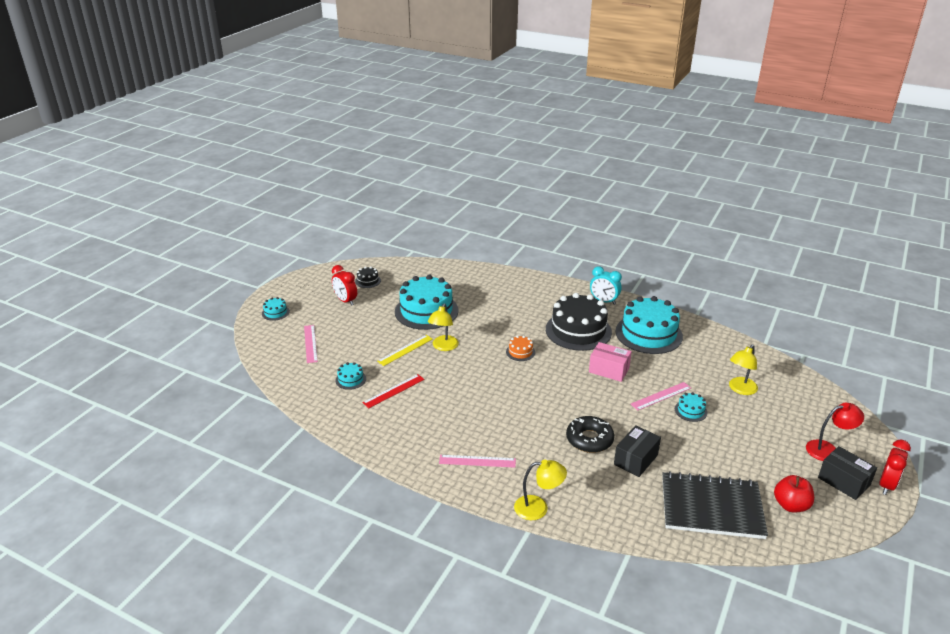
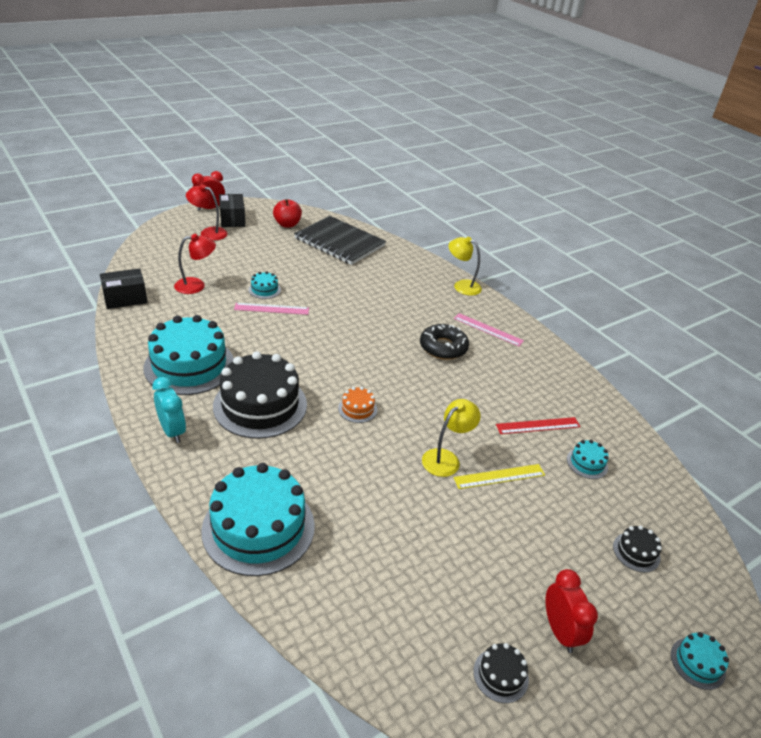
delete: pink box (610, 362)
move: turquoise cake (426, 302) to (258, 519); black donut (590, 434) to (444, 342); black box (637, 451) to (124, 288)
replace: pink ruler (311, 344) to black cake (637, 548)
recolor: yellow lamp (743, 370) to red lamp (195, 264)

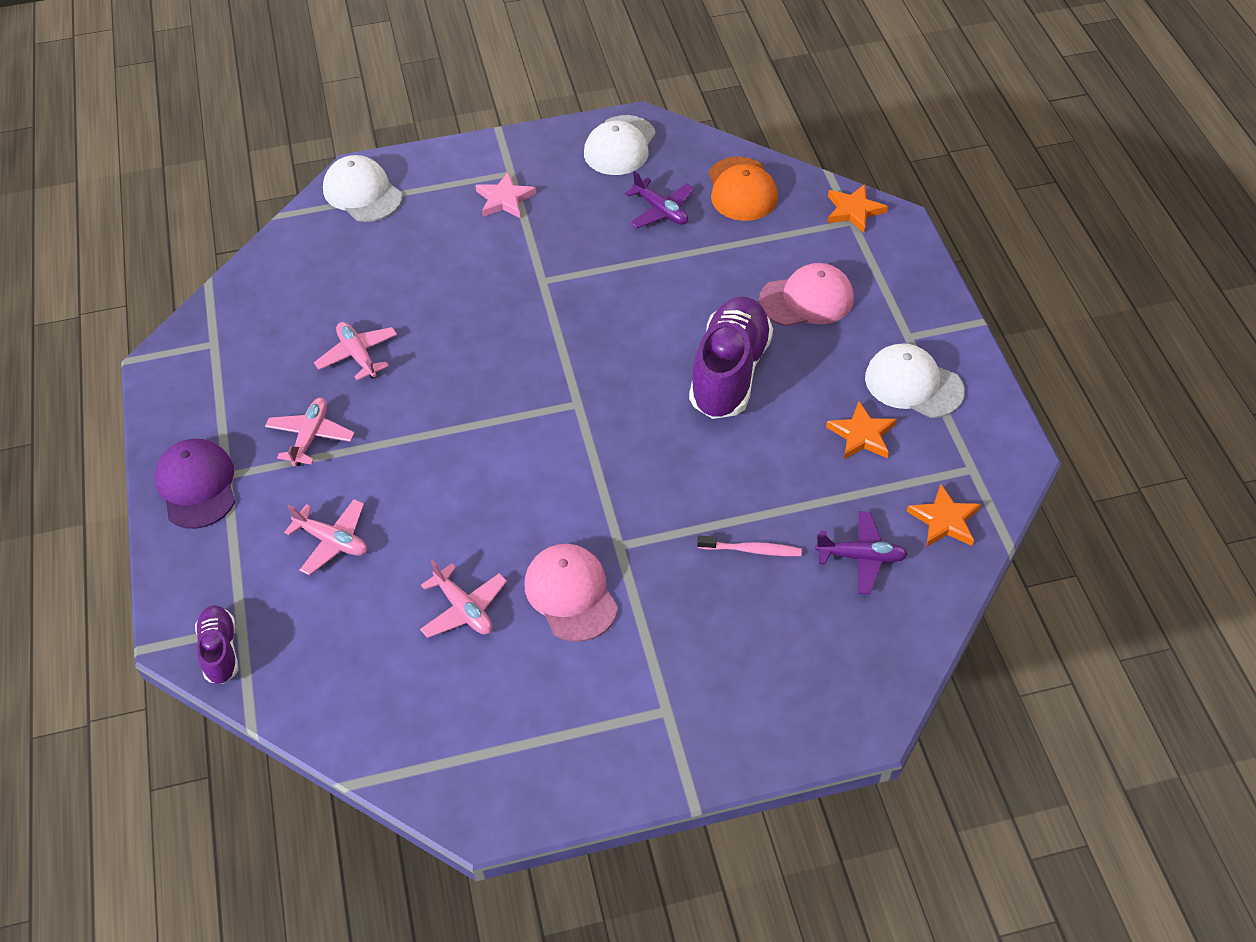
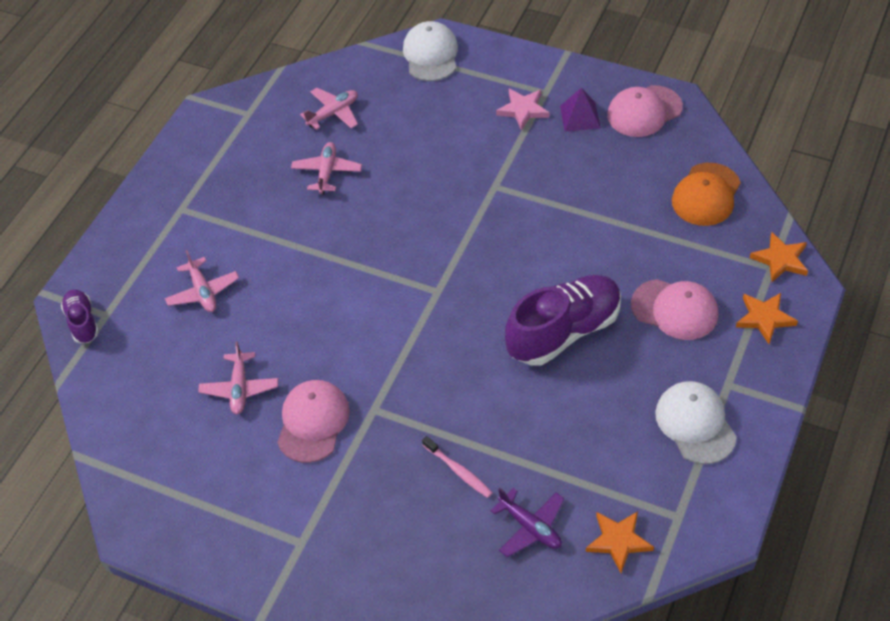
delete: purple plane (659, 199); purple cap (195, 484)
insert: purple pyramid (580, 109)
move: pink plane (309, 432) to (329, 109); orange star (861, 430) to (767, 318)
recolor: white cap (620, 145) to pink cap (645, 111)
rotate: purple shoe (216, 644) = (80, 316) 45 degrees counterclockwise

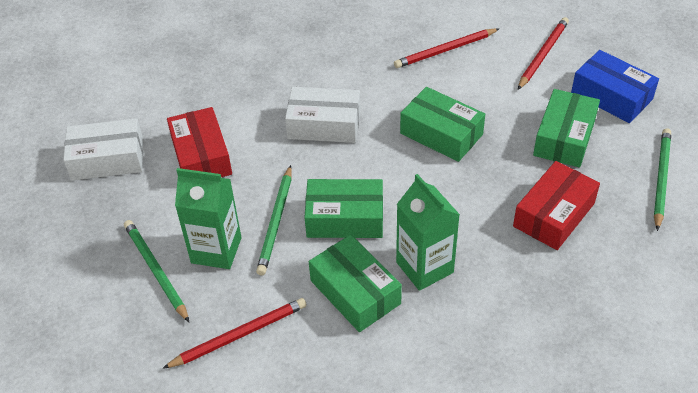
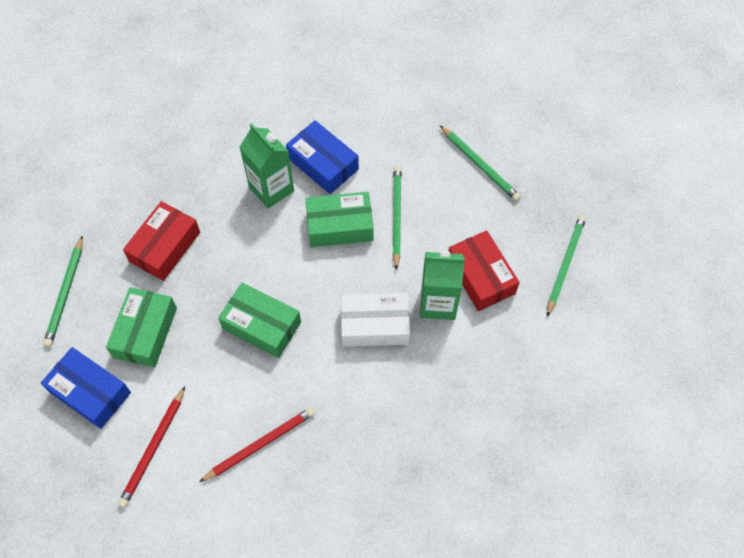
delete: red pencil (234, 333)
move: green carton (208, 218) to (442, 285)
replace: white box (103, 149) to green pencil (566, 266)
recolor: green box (355, 283) to blue box (322, 157)

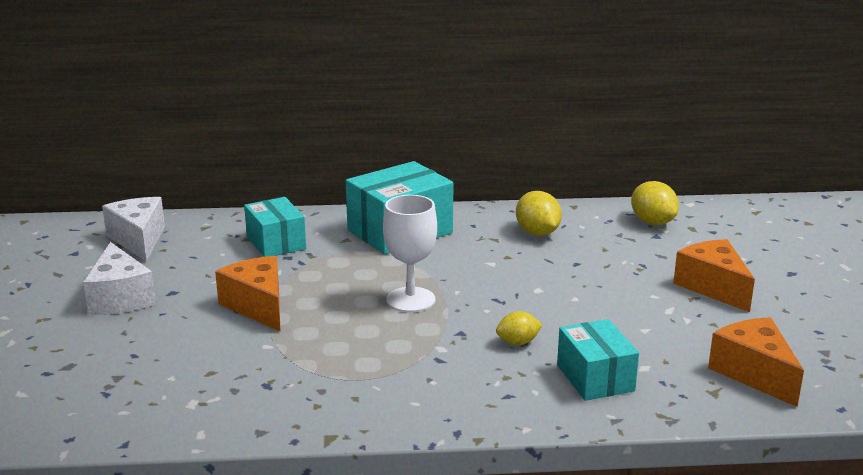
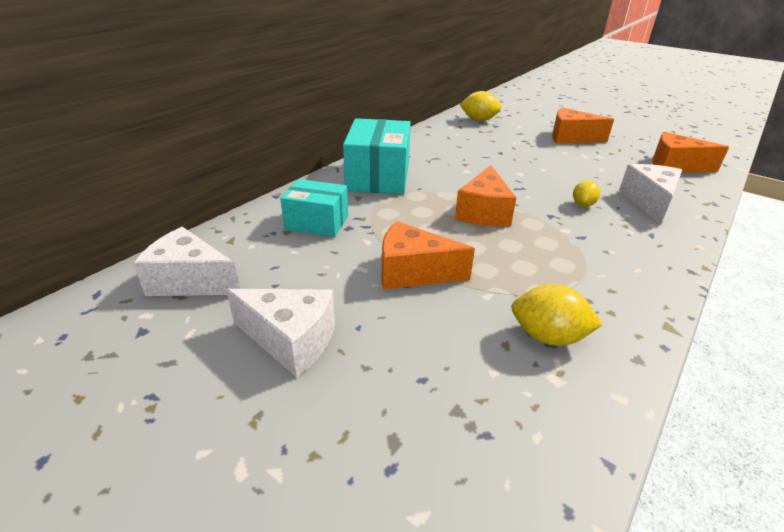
move: yellow lemon (539, 213) to (557, 315)
replace: white goblet (410, 253) to orange cheese (485, 196); turquoise box (598, 360) to white cheese (650, 194)

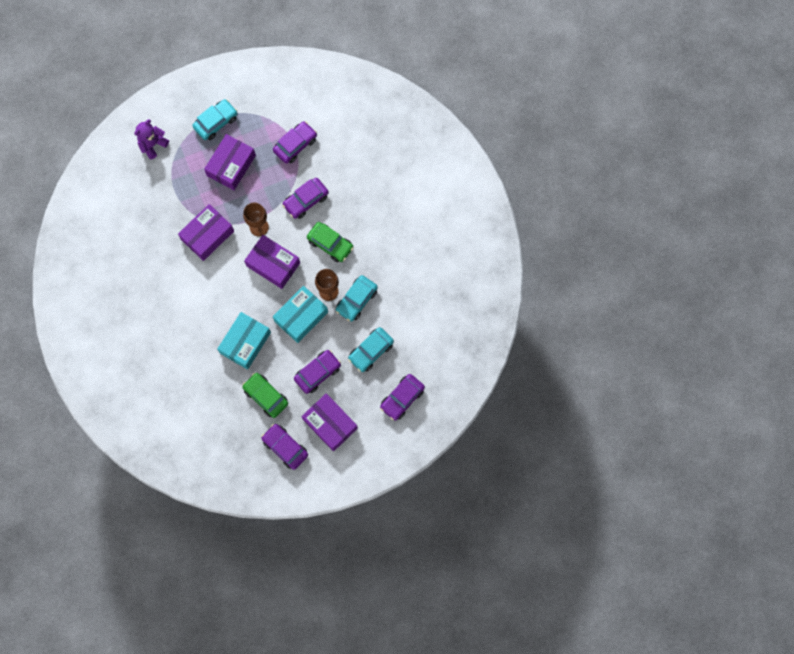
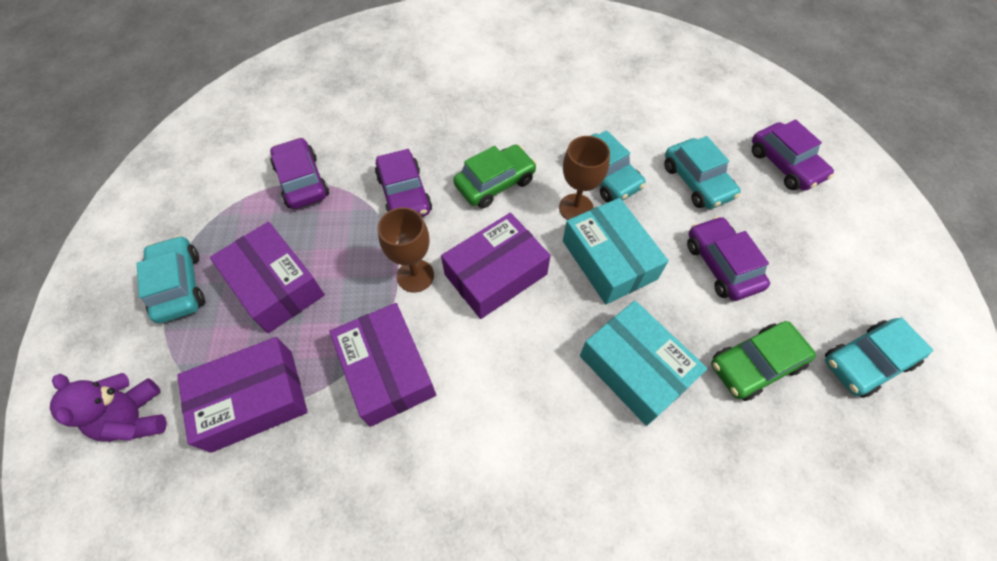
move: purple box (330, 423) to (242, 395)
recolor: purple car (284, 447) to turquoise car (879, 357)

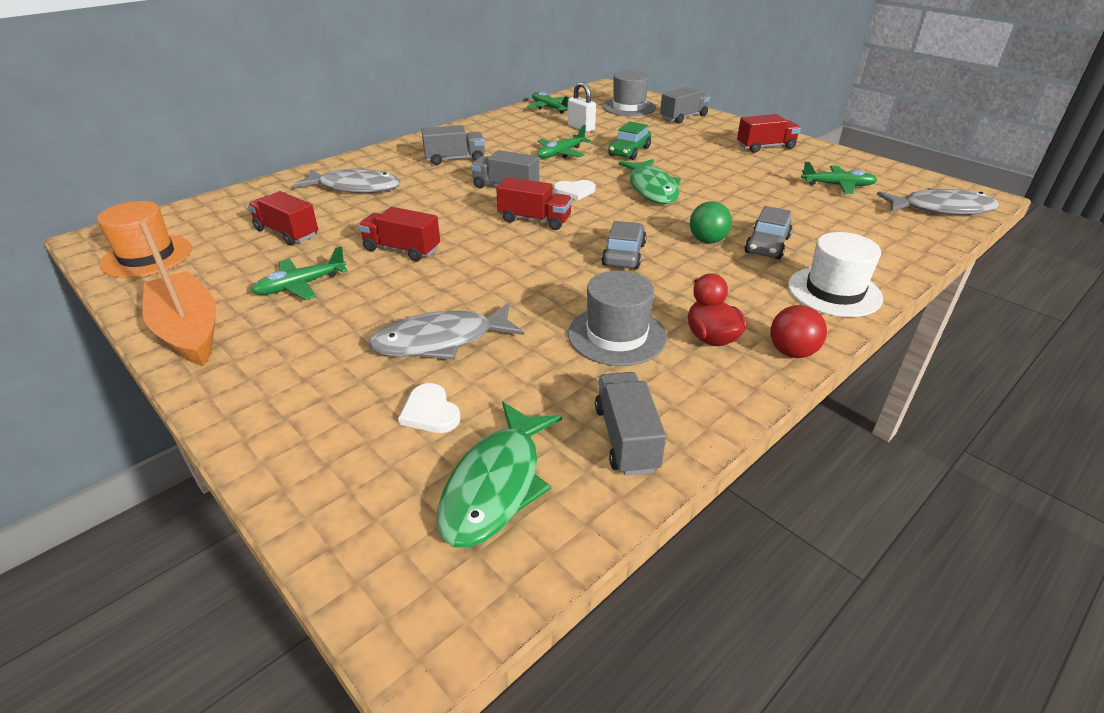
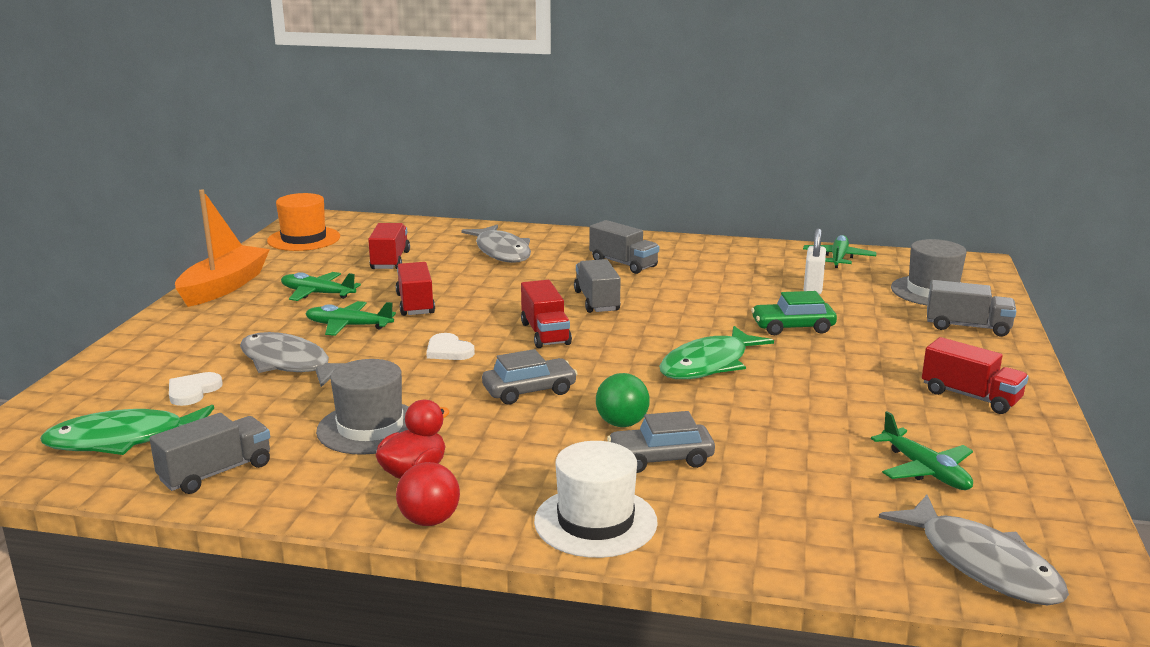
move: green plane (564, 141) to (350, 318); white heart (574, 190) to (450, 346)

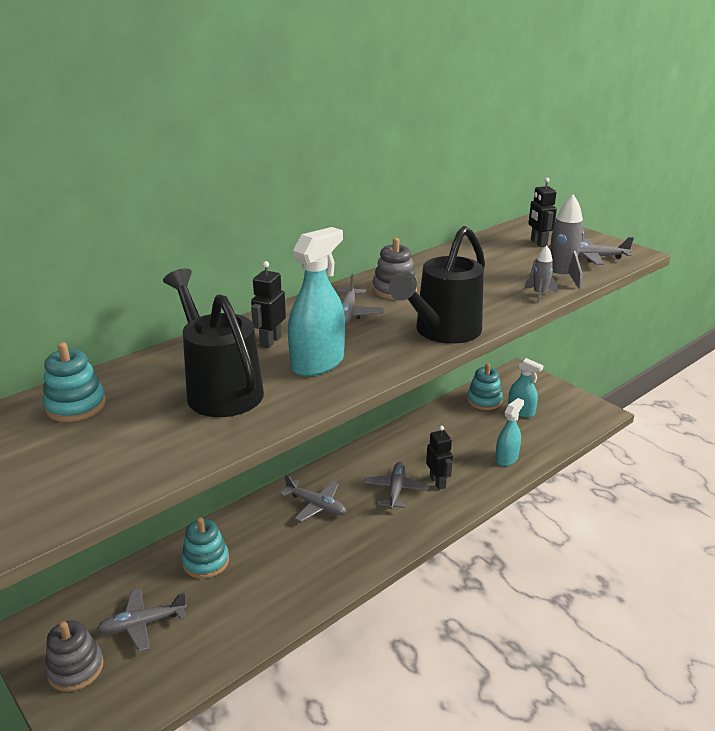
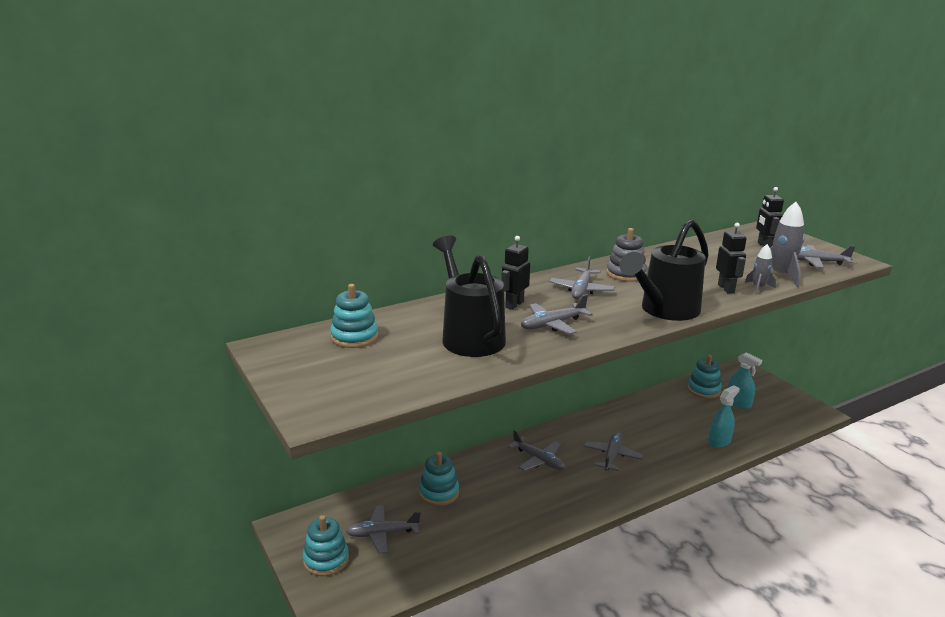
move: black robot (439, 458) to (731, 258)
replace: turquoise spray bottle (316, 301) to grey plane (556, 314)
recolor: grey stacking toy (74, 656) to turquoise stacking toy (325, 545)

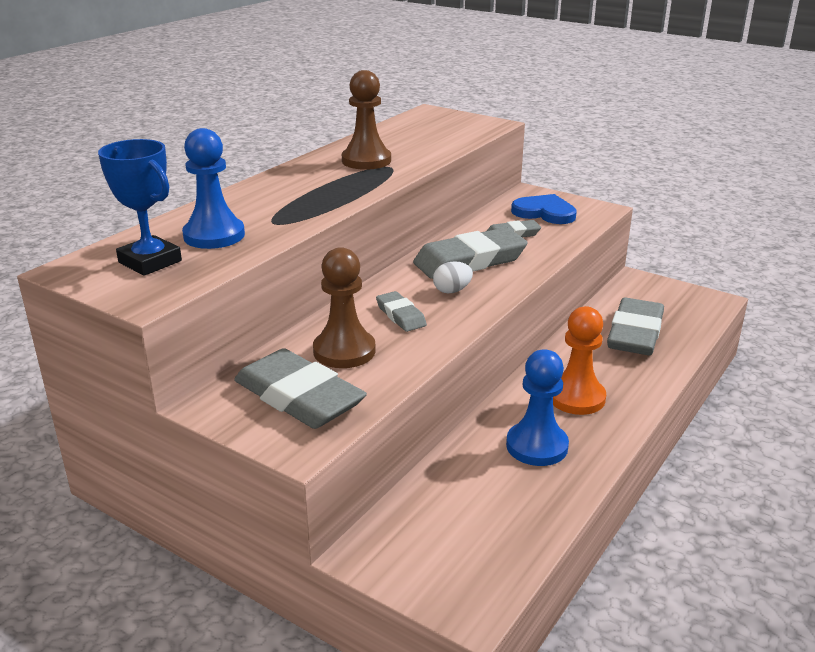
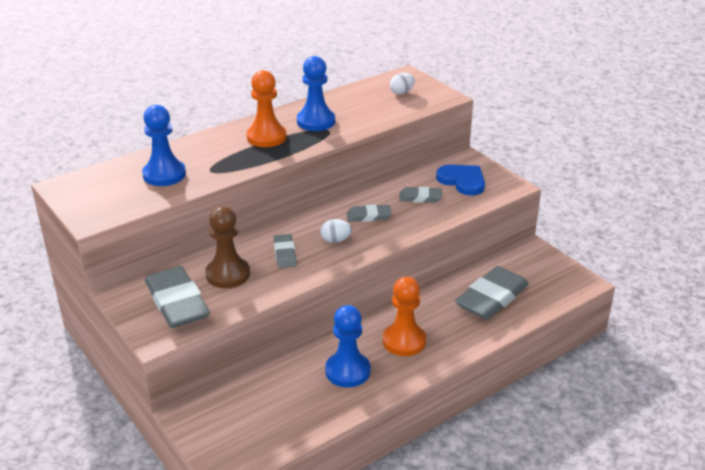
delete: blue trophy (140, 207)
insert: orange pawn (267, 108); white egg (402, 83)
recolor: brown pawn (366, 120) to blue pawn (316, 93)
resize: grey eraser (470, 253) = (369, 213) x0.51

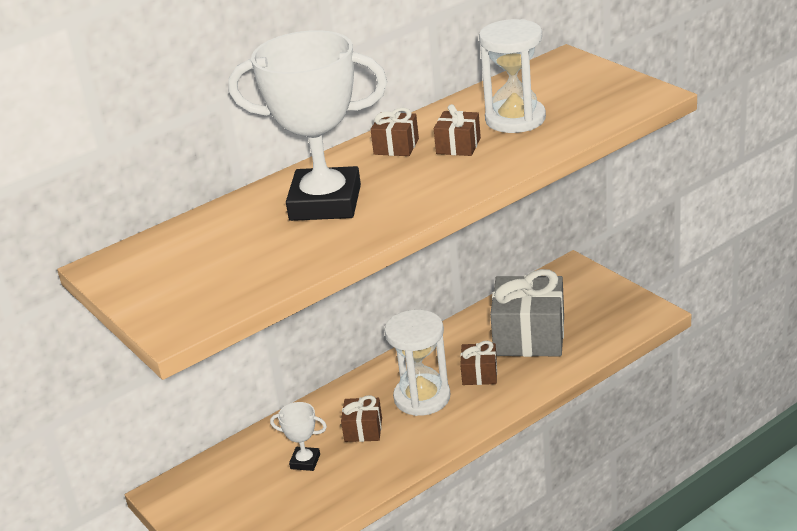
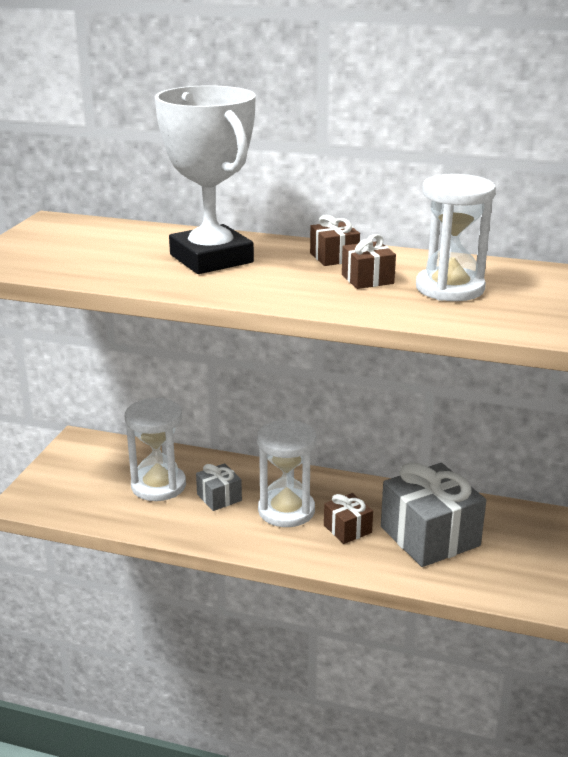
replace: white trophy (298, 436) to white hourglass (155, 449)
recolor: brown gift (361, 418) to grey gift (219, 487)

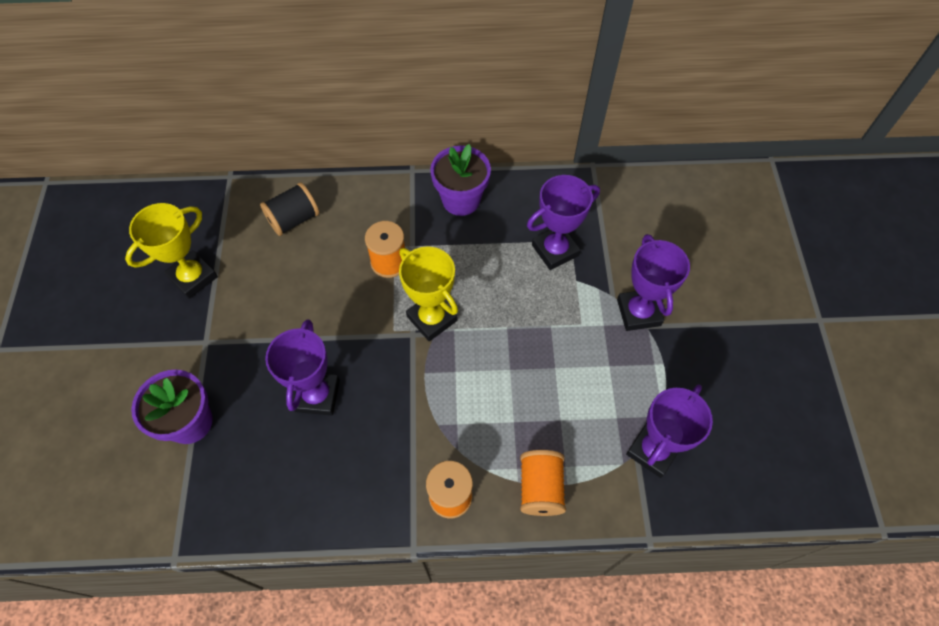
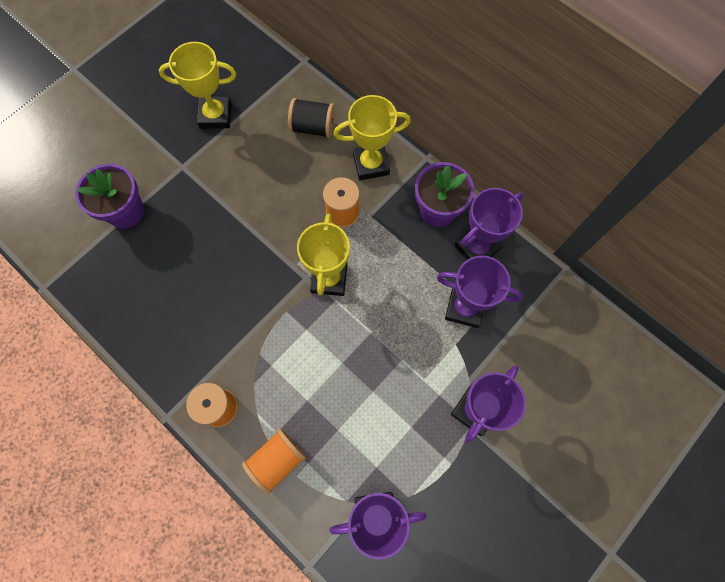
insert: yellow trophy (372, 137)
move: purple trophy (302, 367) to (489, 224)

